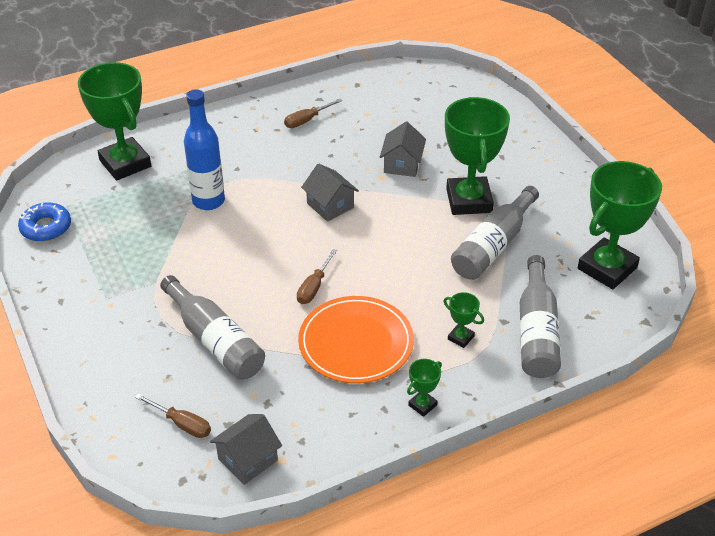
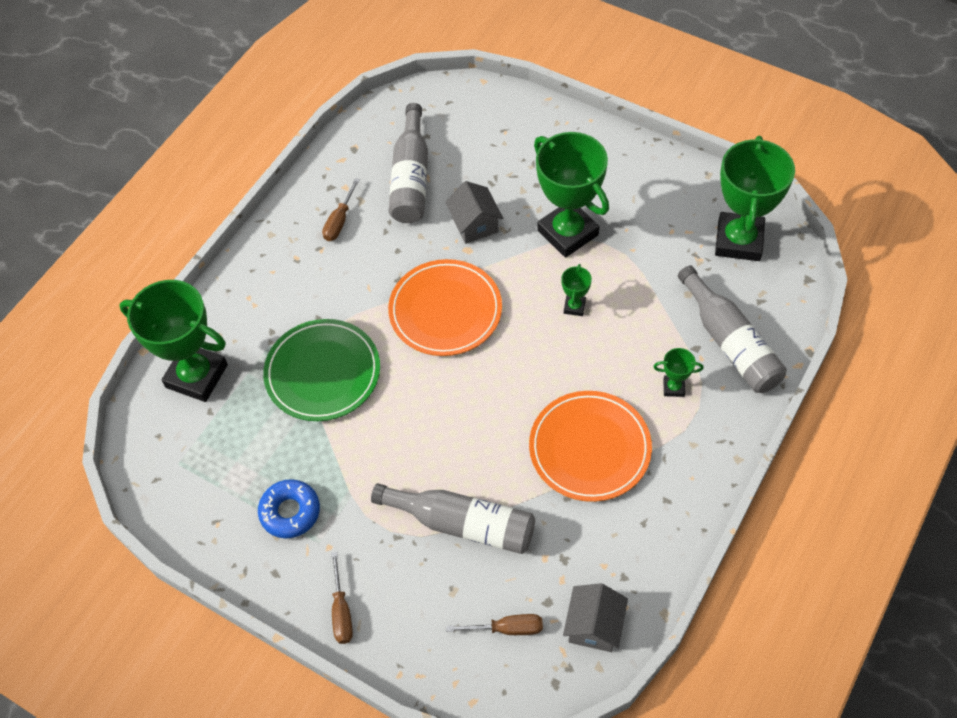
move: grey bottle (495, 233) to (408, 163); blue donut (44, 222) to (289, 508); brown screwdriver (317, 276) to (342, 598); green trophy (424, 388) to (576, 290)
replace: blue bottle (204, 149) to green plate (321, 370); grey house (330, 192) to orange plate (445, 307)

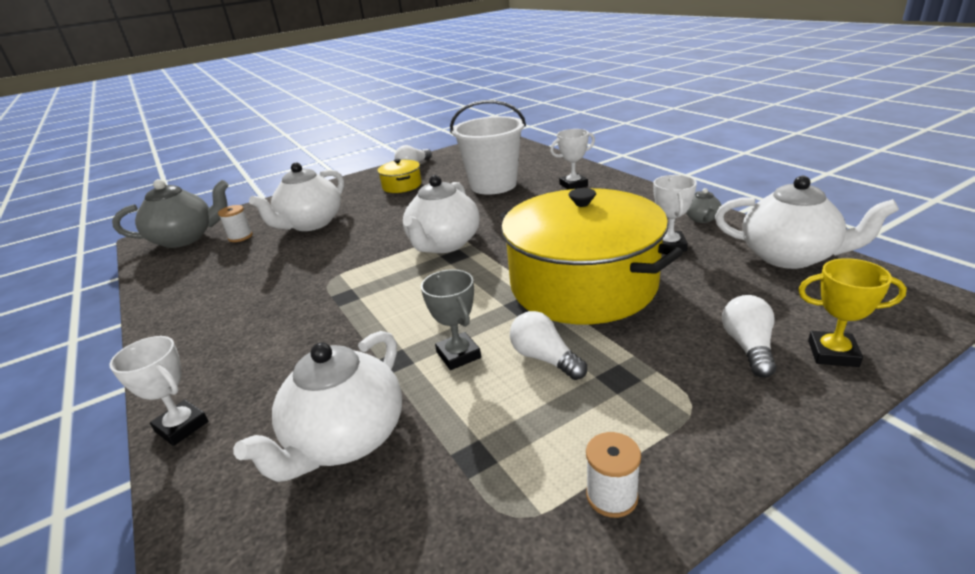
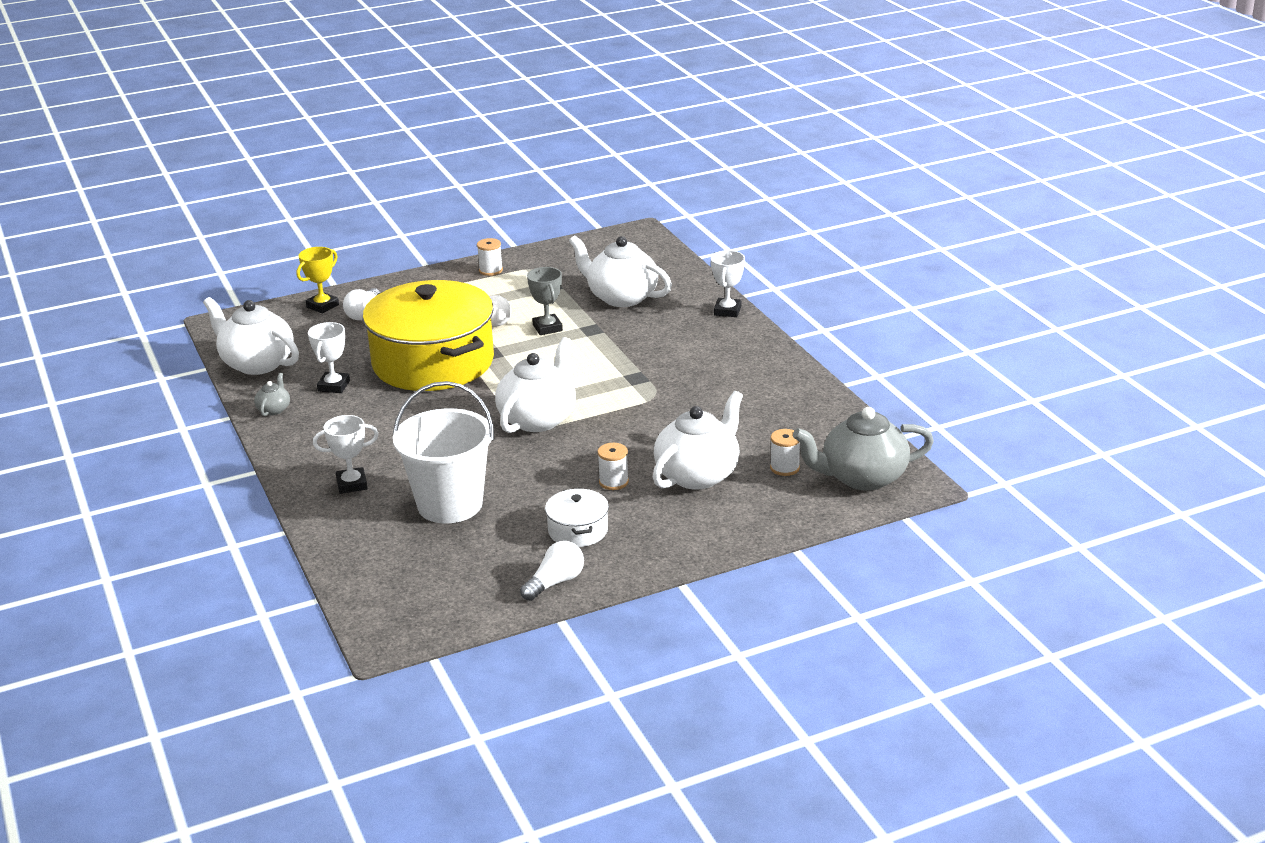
insert: white spool (613, 466)
recolor: yellow pot (400, 176) to white pot (577, 517)
rotate: yellow trophy (852, 312) = (318, 280) 75 degrees counterclockwise; white teapot (317, 406) = (620, 271) 90 degrees counterclockwise; white trophy (158, 391) = (728, 283) 60 degrees clockwise

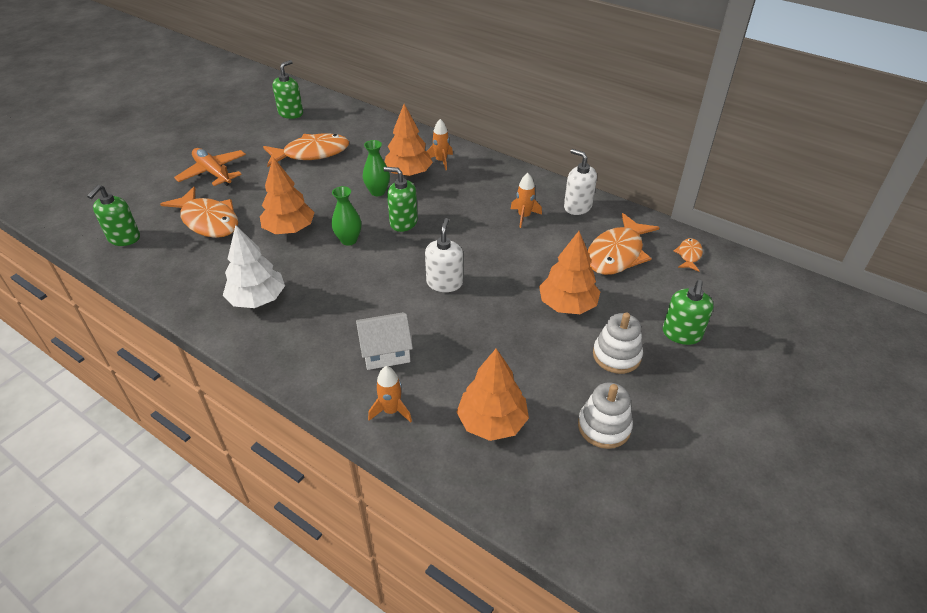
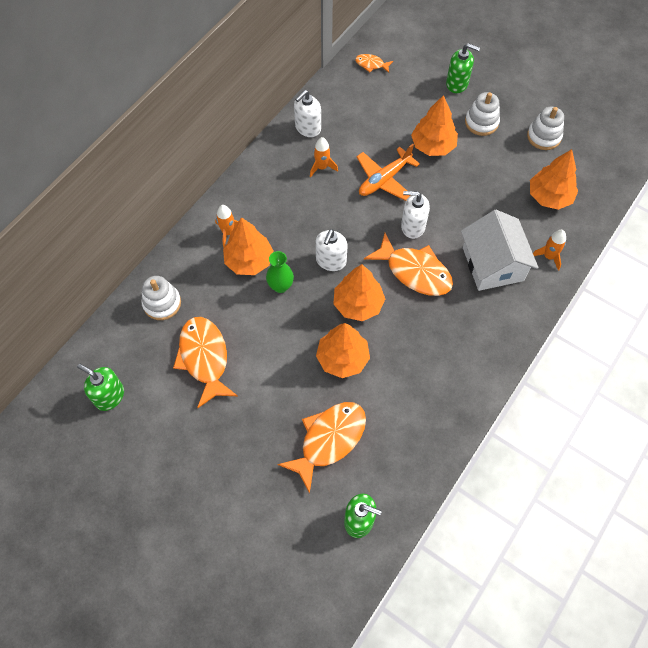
delete: white tree (254, 266)
insert: white stacking toy (161, 298)
move: orange plane (210, 167) to (388, 172); orange fish (624, 244) to (408, 264)
replace: green vase (346, 216) to orange tree (359, 292)
recolor: green soap dispenser (400, 199) to white soap dispenser (331, 250)
resize: white house (384, 341) = (500, 250) x1.52

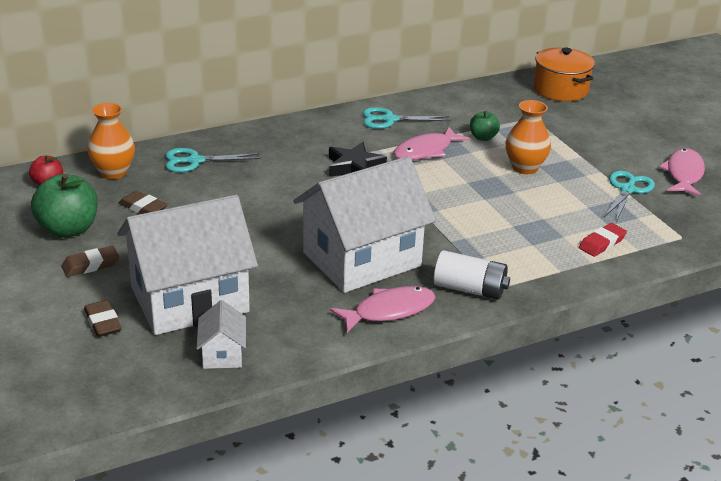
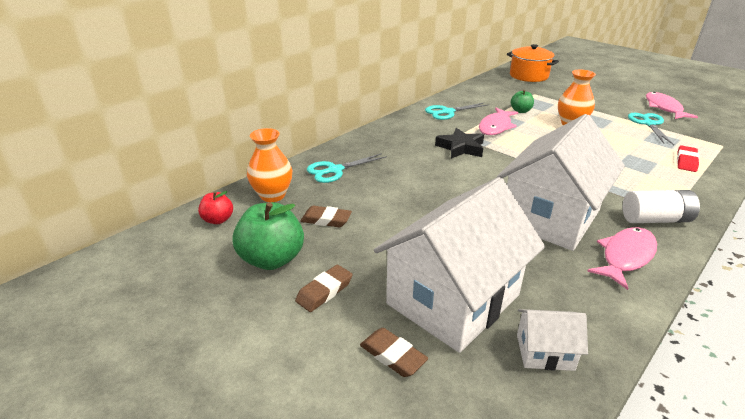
rotate: white house (221, 334) = (552, 340) 60 degrees counterclockwise

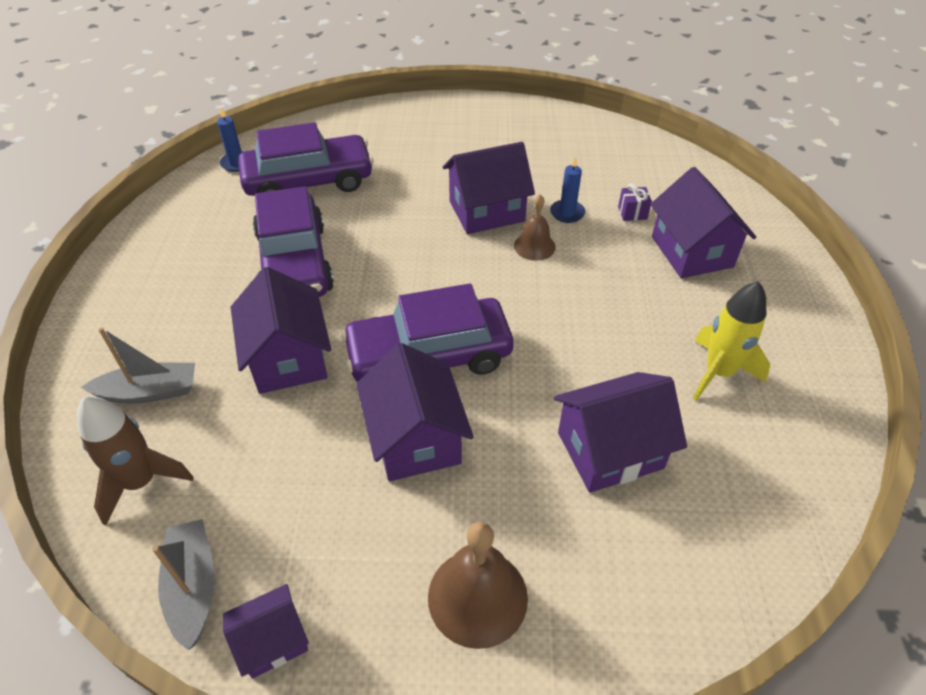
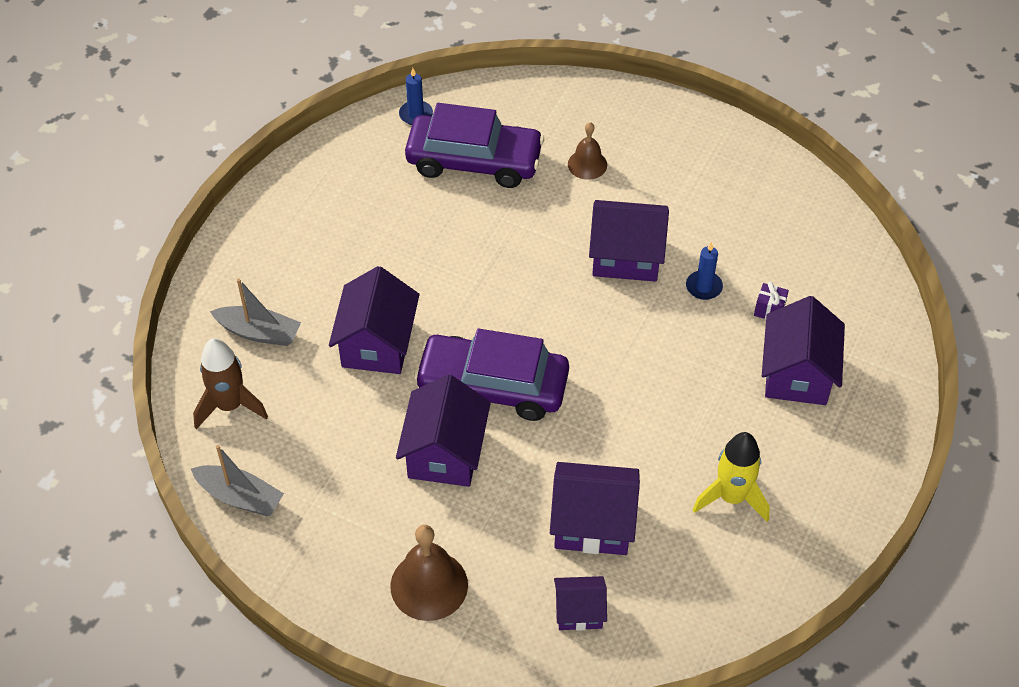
delete: purple car (293, 241)
move: brown bell (535, 227) to (587, 151); purple house (266, 631) to (580, 603)
rotate: grey boat (183, 585) = (237, 480) 105 degrees clockwise

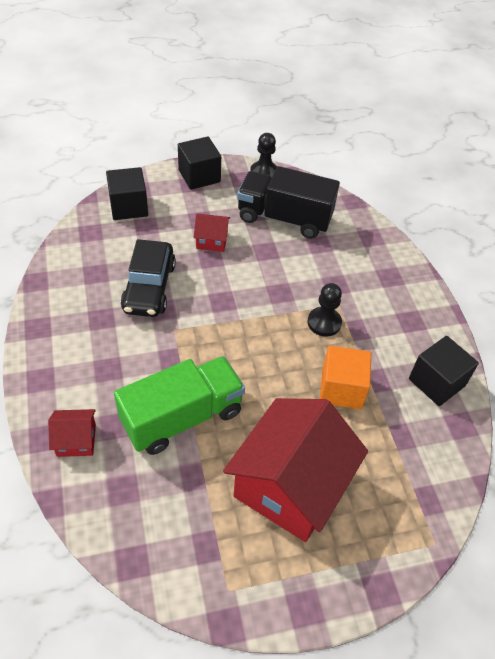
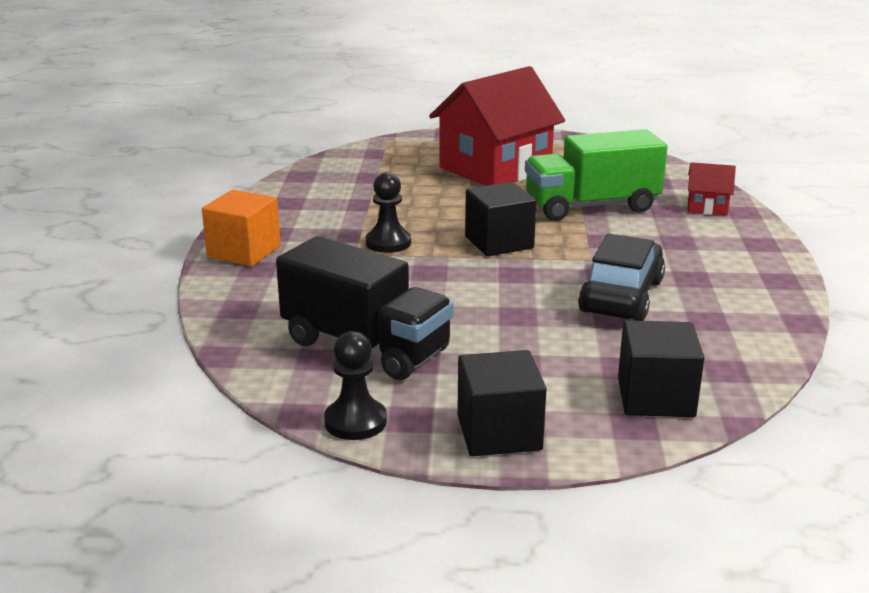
delete: red house (212, 233)
move: black cube (444, 371) to (500, 219); orange cube (345, 377) to (241, 228)

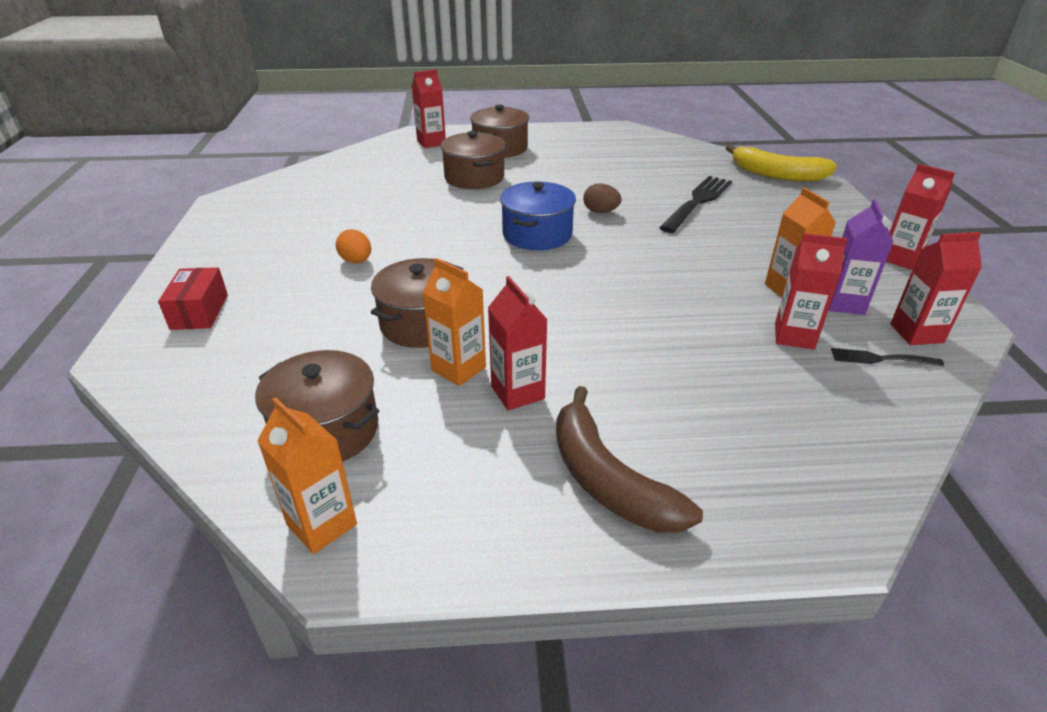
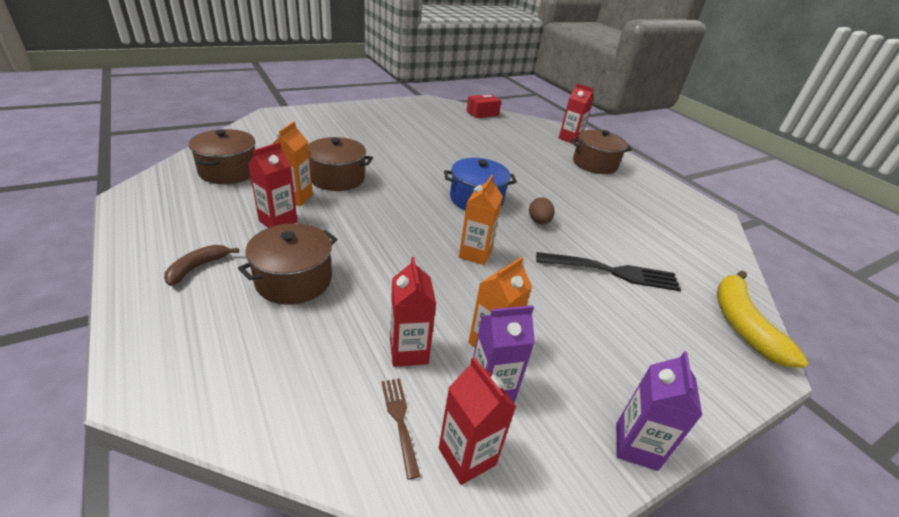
delete: orange egg (353, 246)
move: brown pot (473, 160) to (287, 264); red box (193, 298) to (483, 106); orange carton (307, 475) to (481, 220)
recolor: red carton (920, 217) to purple carton (659, 411); black fork (887, 357) to brown fork (400, 429)
resize: brown banana (629, 459) = (201, 265) x0.55

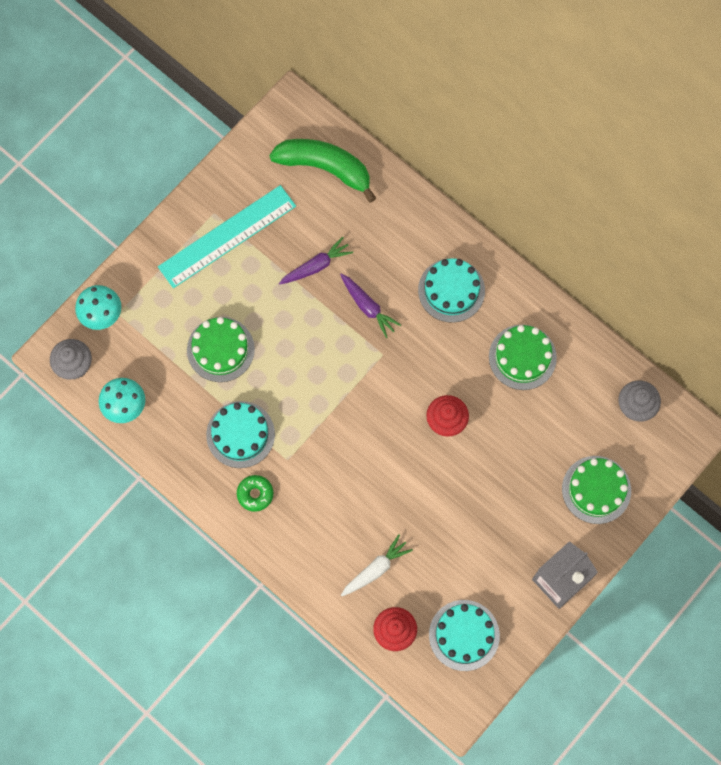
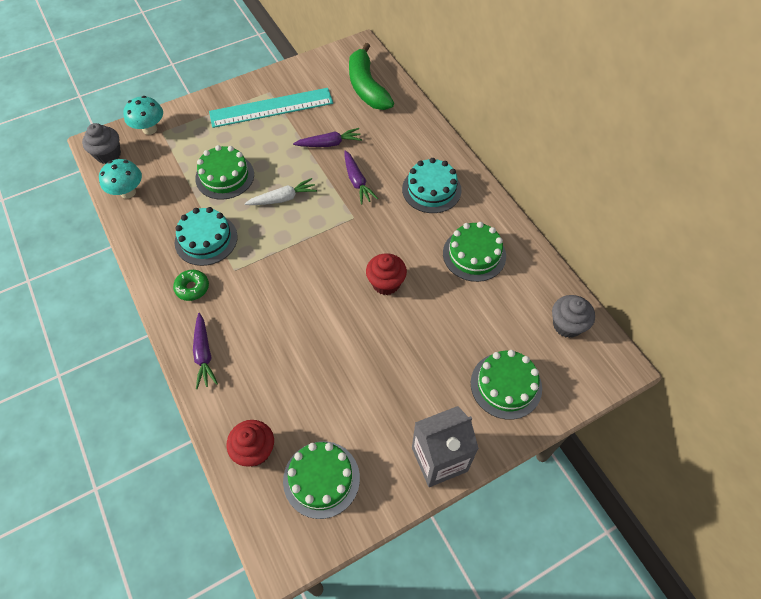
insert: purple carrot (205, 351)
move: white carrot (377, 565) to (281, 191)
recolor: turquoise cake (464, 635) to green cake (321, 480)
rotate: green banana (322, 171) = (371, 76) 150 degrees counterclockwise

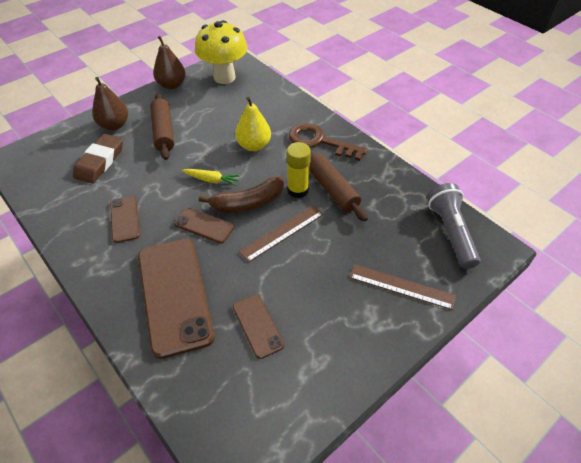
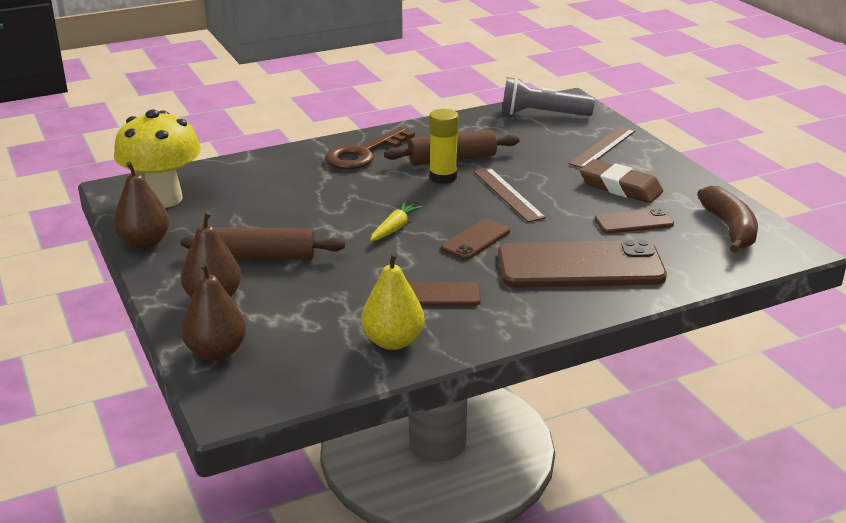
insert: brown pear (213, 311)
move: yellow pear (253, 124) to (392, 301); brown eraser (98, 158) to (621, 181); brown banana (241, 194) to (727, 219)

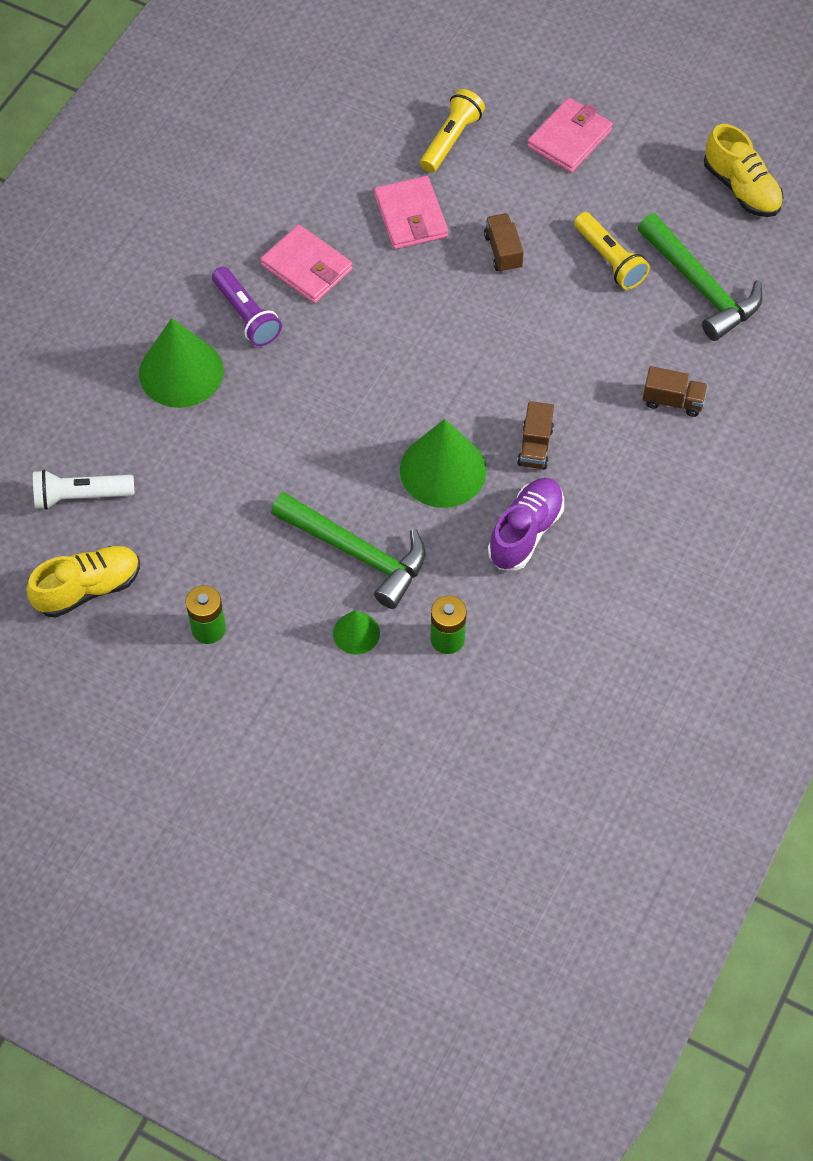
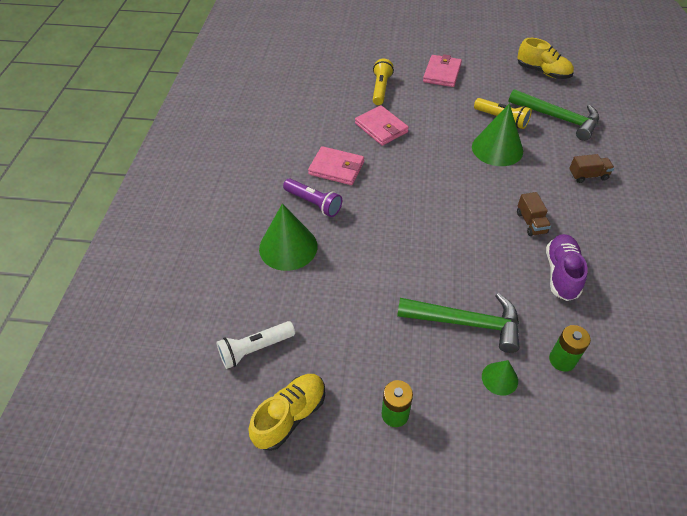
delete: brown truck (504, 243)
move: green cone (443, 463) to (497, 134)

